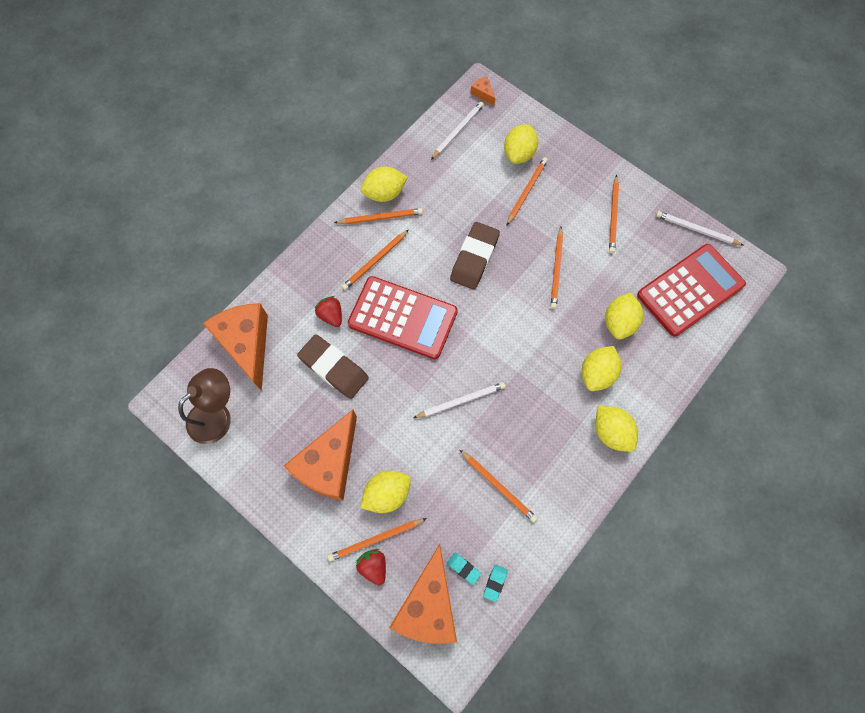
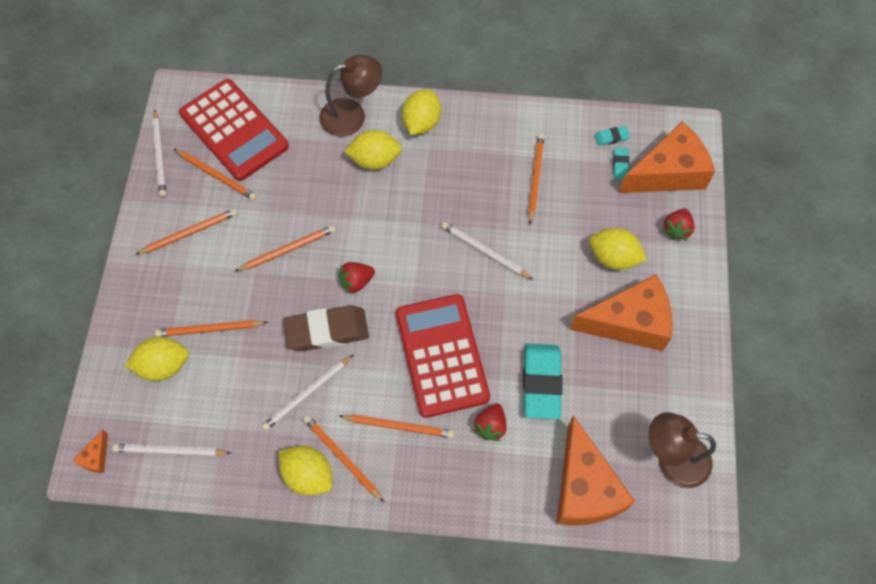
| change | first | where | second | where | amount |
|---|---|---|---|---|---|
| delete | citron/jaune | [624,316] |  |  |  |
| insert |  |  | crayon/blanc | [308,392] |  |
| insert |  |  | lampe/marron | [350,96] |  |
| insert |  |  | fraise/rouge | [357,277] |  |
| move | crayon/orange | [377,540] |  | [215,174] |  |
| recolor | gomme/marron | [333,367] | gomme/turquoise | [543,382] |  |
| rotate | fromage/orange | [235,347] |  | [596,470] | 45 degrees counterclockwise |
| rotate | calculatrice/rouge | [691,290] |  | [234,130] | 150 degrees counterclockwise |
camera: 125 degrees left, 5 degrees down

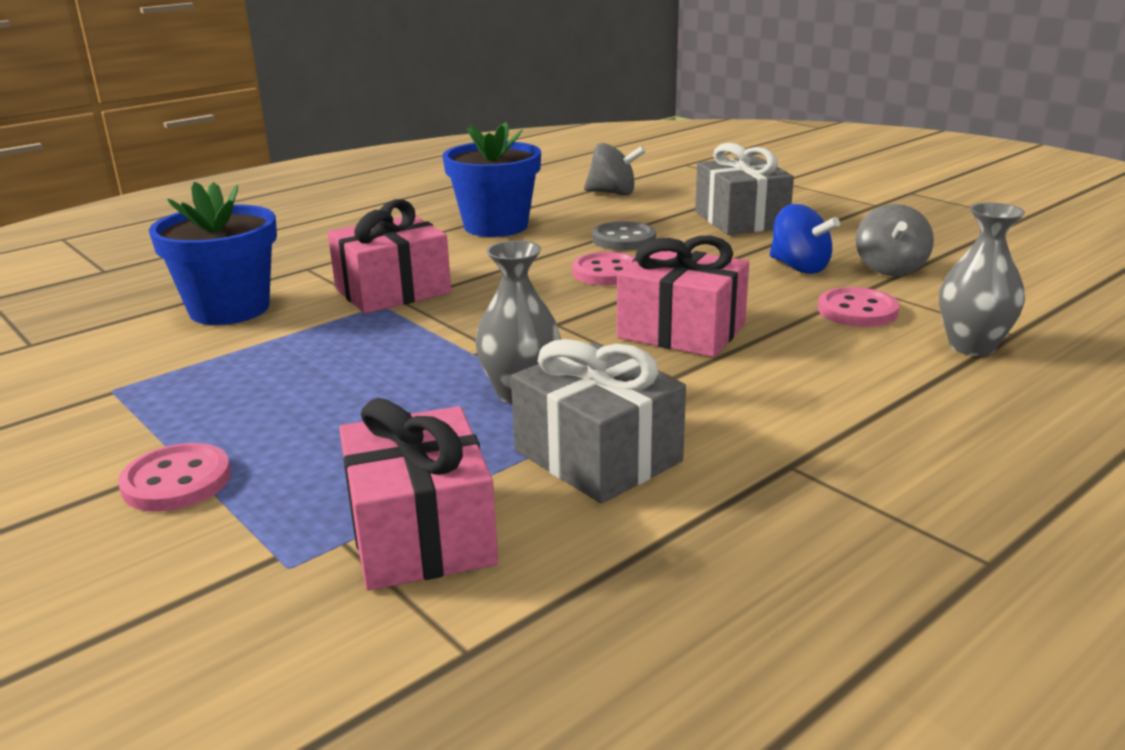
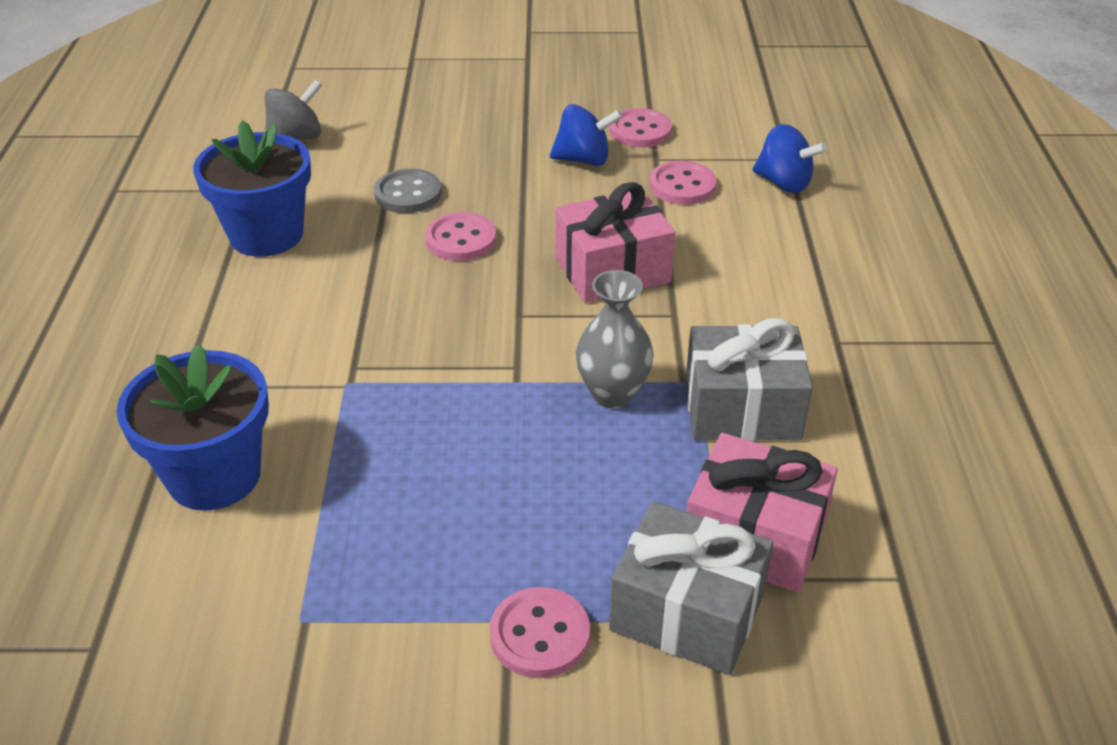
| change | first | where | second | where | amount |
|---|---|---|---|---|---|
| delete | cadeau/rose | [389,256] |  |  |  |
| move | cadeau/gris | [744,189] |  | [691,588] |  |
| replace | toupie/gris | [895,240] | bouton/rose | [640,128] |  |
| replace | vase/gris | [982,279] | toupie/bleu | [789,158] |  |
camera: 50 degrees left, 15 degrees up

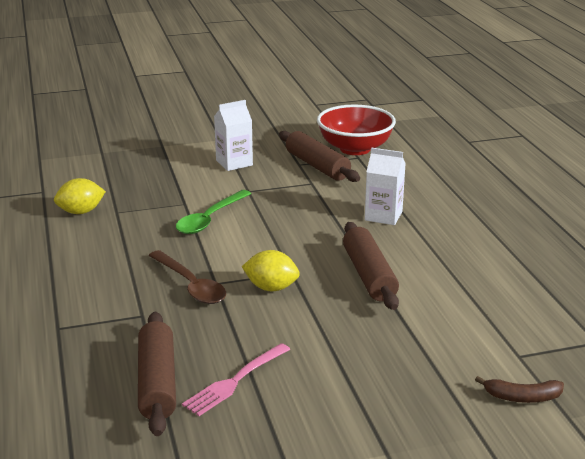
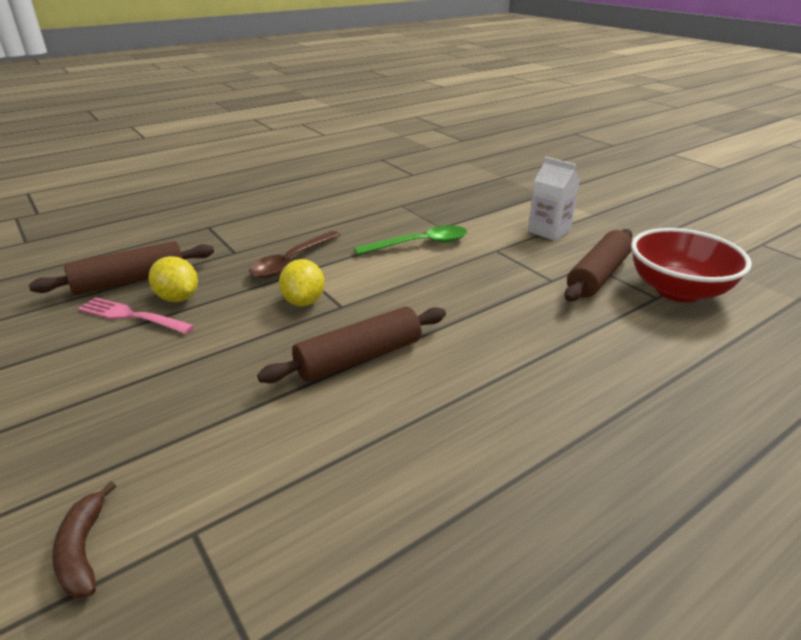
| change | first | where | second | where | amount |
|---|---|---|---|---|---|
| delete | brique de lait/blanc | [385,186] |  |  |  |
| move | citron/jaune | [80,196] |  | [173,279] |  |
| rotate | cuillère/vert | [213,212] |  | [410,240] | 150 degrees clockwise |
camera: 70 degrees right, 5 degrees up

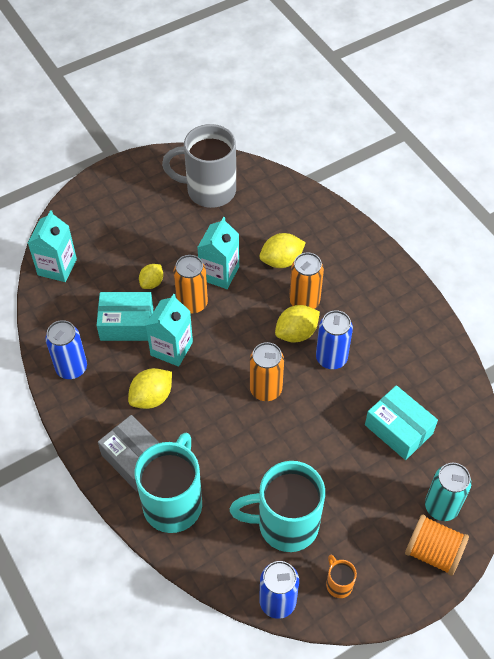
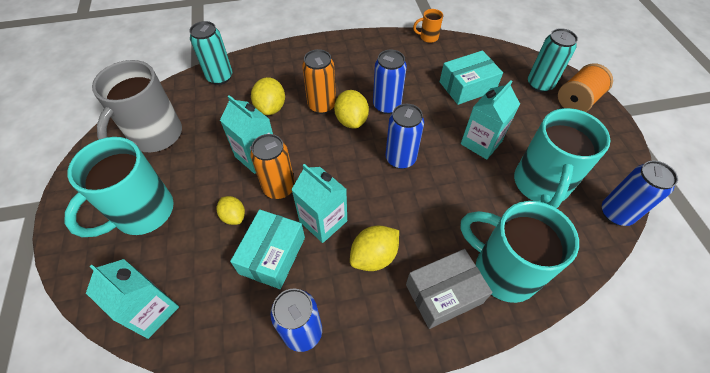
| change | first | where | second | where | amount |
|---|---|---|---|---|---|
| insert |  |  | tasse/turquoise | [119,187] |  |
| insert |  |  | canette/turquoise | [211,53] |  |
| insert |  |  | brique de lait/turquoise | [490,120] |  |
| move | tasse/orange | [341,576] |  | [428,26] |  |
| recolor | canette/orange | [267,371] | canette/bleu | [404,136] |  |
| rotate | citron/jaune | [150,388] |  | [374,248] | 75 degrees clockwise |
camera: 70 degrees left, 0 degrees up

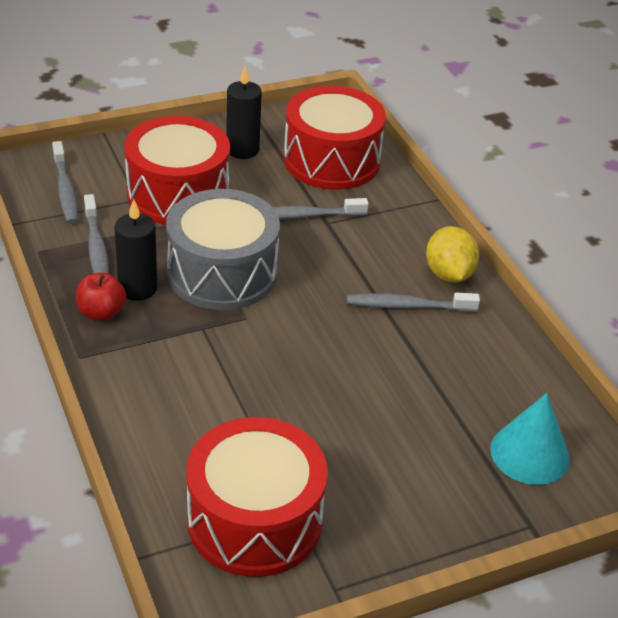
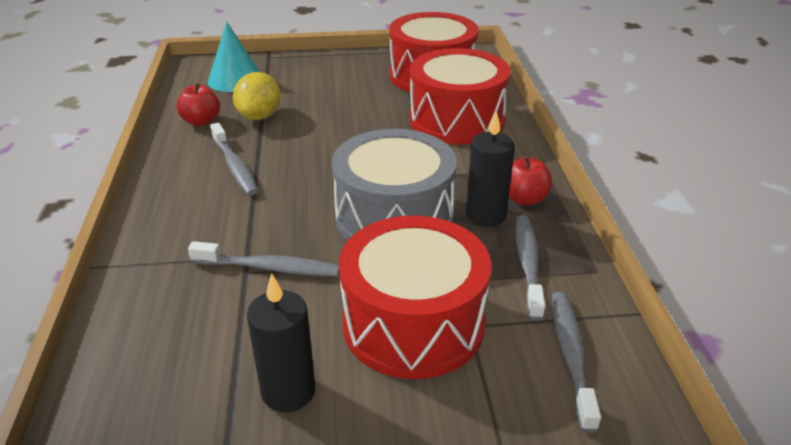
| change | first | where | second | where | amount |
|---|---|---|---|---|---|
| insert |  |  | pomme/rouge | [198,104] |  |
| move | tambour/rouge | [334,138] |  | [460,96] |  |
| move | citron/jaune | [452,254] |  | [257,96] |  |
| rotate | brosse à dents/gris | [413,302] |  | [234,159] | 45 degrees clockwise |
camera: 160 degrees left, 5 degrees down

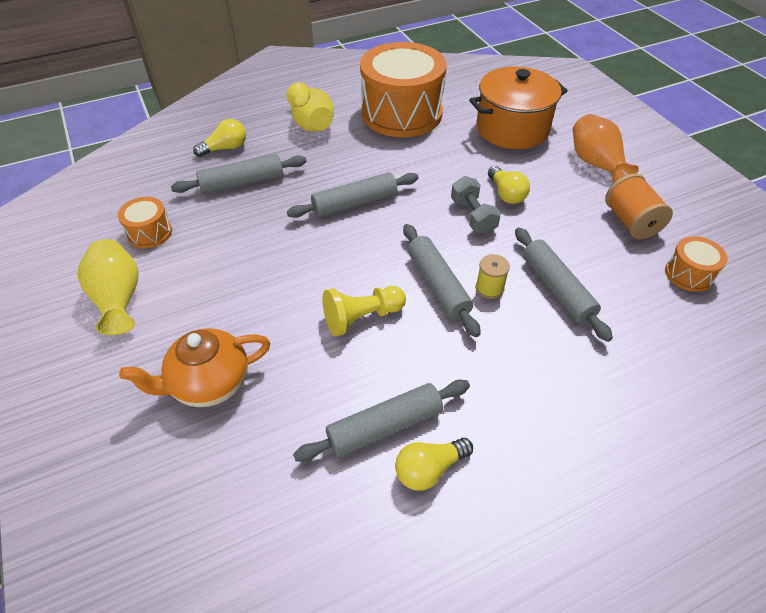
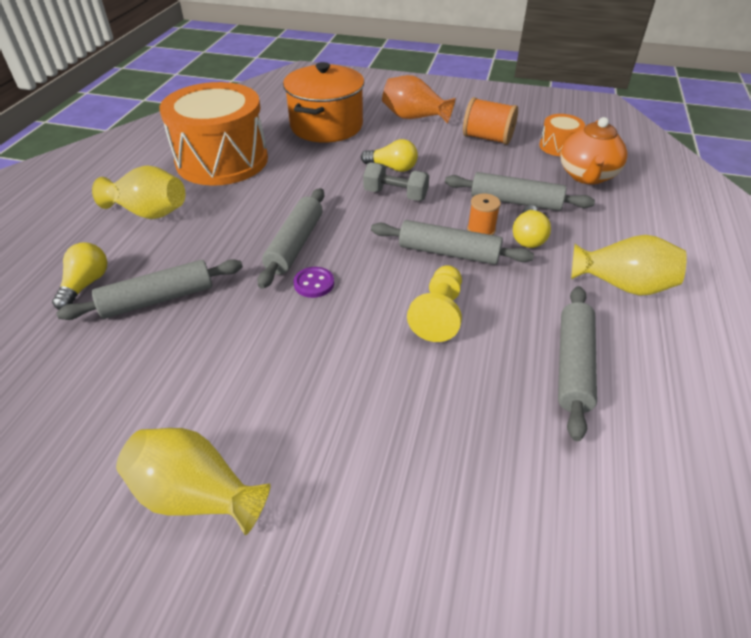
| change | first | where | second | where | amount |
|---|---|---|---|---|---|
| delete | tambour/orange | [145,222] |  |  |  |
| insert |  |  | bouton/violet | [313,282] |  |
| insert |  |  | vase/jaune | [629,265] |  |
| move | théière/orange | [194,367] |  | [593,150] |  |
| move | ampoule/jaune | [434,464] |  | [532,226] |  |
| recolor | bobine/jaune | [493,276] | bobine/orange | [484,214] |  |
| rotate | rouleau à pâtisserie/gris | [239,174] |  | [149,289] | 45 degrees clockwise |
camera: 50 degrees left, 5 degrees down

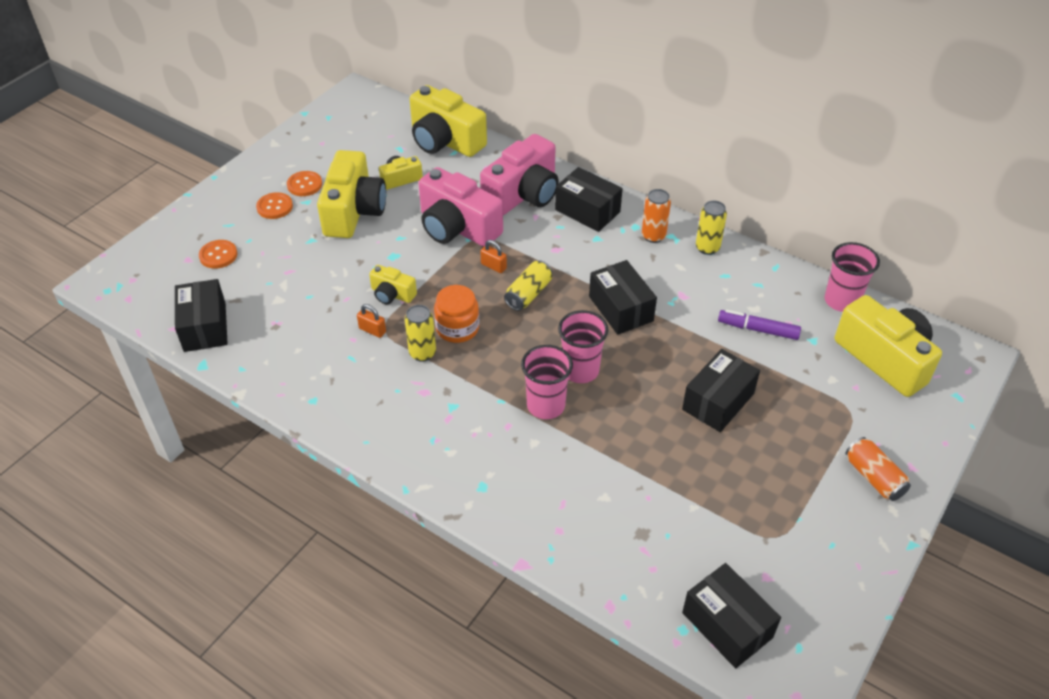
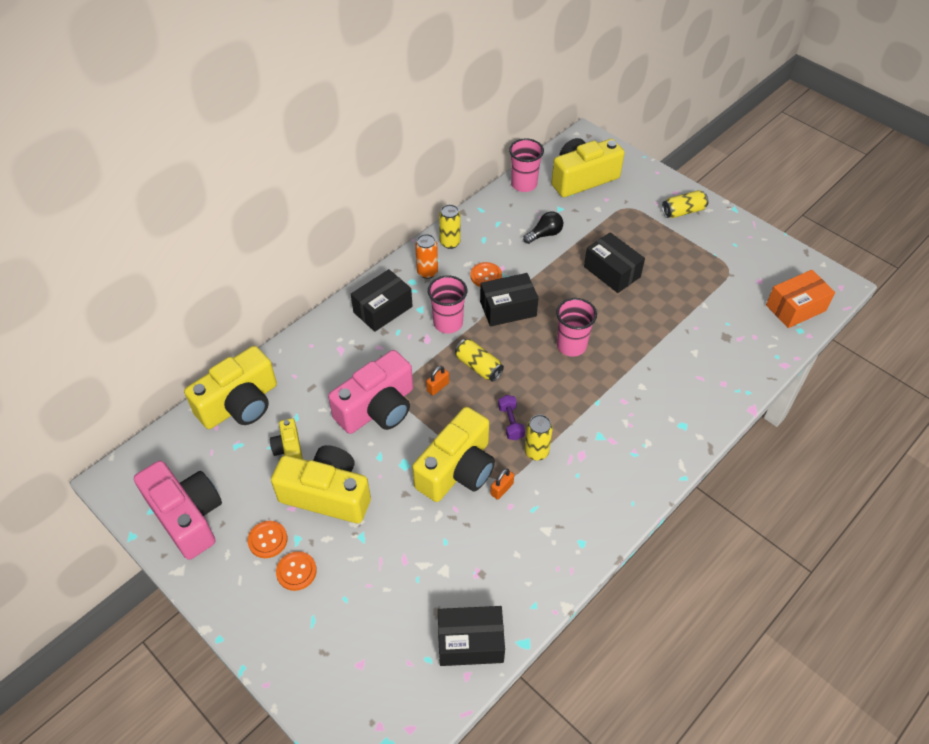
| change | first | where | second | where | amount |
|---|---|---|---|---|---|
| move | bouton/orange | [218,254] |  | [486,274] |  |
| move | appareil photo/rose | [519,174] |  | [178,510] |  |
| move | gobelet/rose | [547,382] |  | [447,304] |  |
| replace | bocal/orange | [456,314] | haltère/violet | [511,417] |  |
| replace | feutre/violet | [759,325] | ampoule/noir | [543,227] |  |
| recolor | boîte/noir | [731,615] | boîte/orange | [800,299] |  |
| recolor | canette/orange | [878,469] | canette/jaune | [685,204] |  |
| resize | appareil photo/jaune | [393,284] |  | [453,454] | x2.02 |
camera: 80 degrees left, 5 degrees up

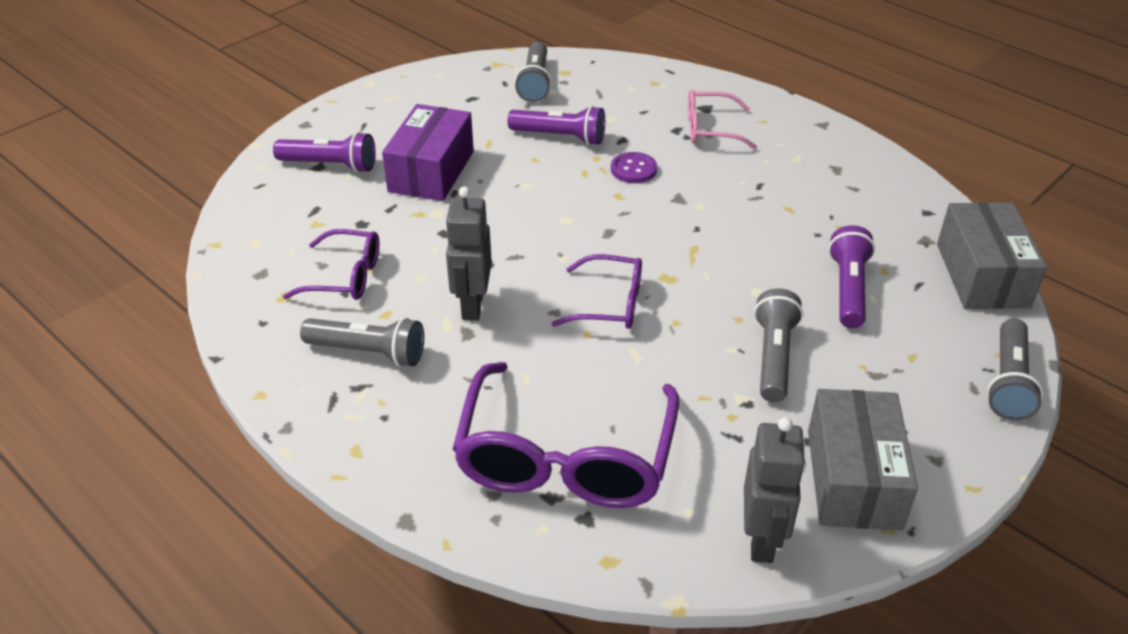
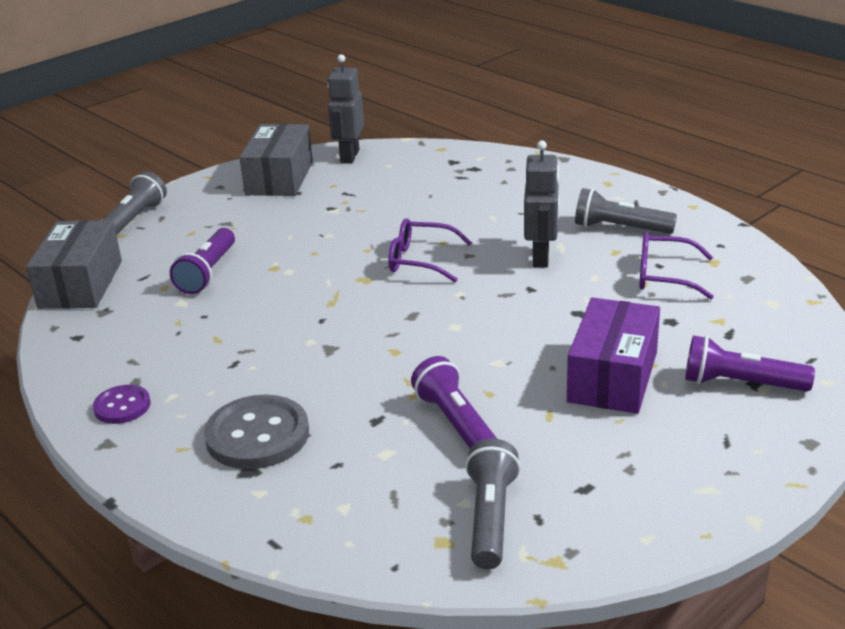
| change | first | where | second | where | amount |
|---|---|---|---|---|---|
| delete | lunettes/violet | [566,435] |  |  |  |
| delete | lampe de poche/gris | [778,345] |  |  |  |
| move | bouton/violet | [634,167] |  | [121,404] |  |
| replace | lunettes/rose | [722,119] | bouton/gris | [256,432] |  |
| rotate | lampe de poche/violet | [556,125] |  | [454,402] | 45 degrees clockwise |
camera: 175 degrees left, 10 degrees down

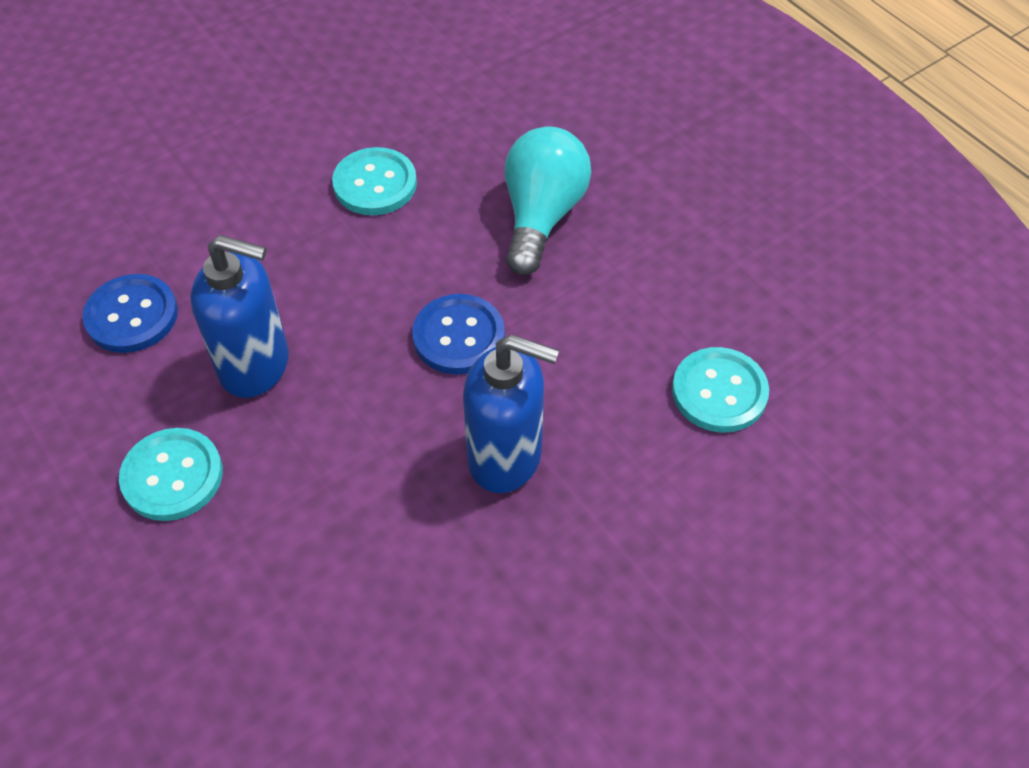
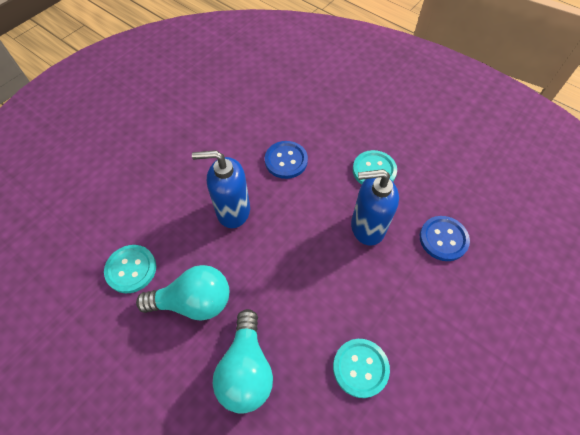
| change | first | where | second | where | amount |
|---|---|---|---|---|---|
| insert |  |  | ampoule/turquoise | [182,293] |  |
| move | bouton/bleu | [458,334] |  | [286,160] |  |
camera: 165 degrees right, 5 degrees up

